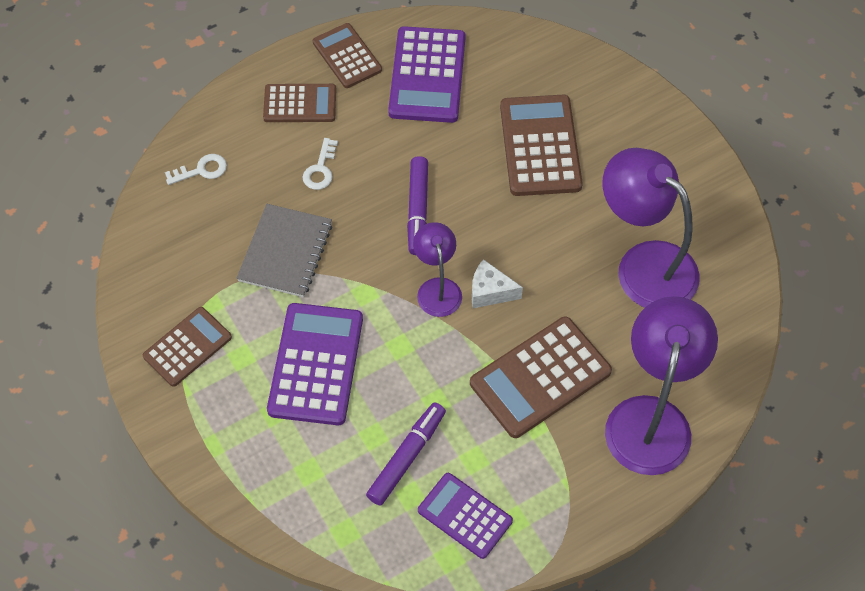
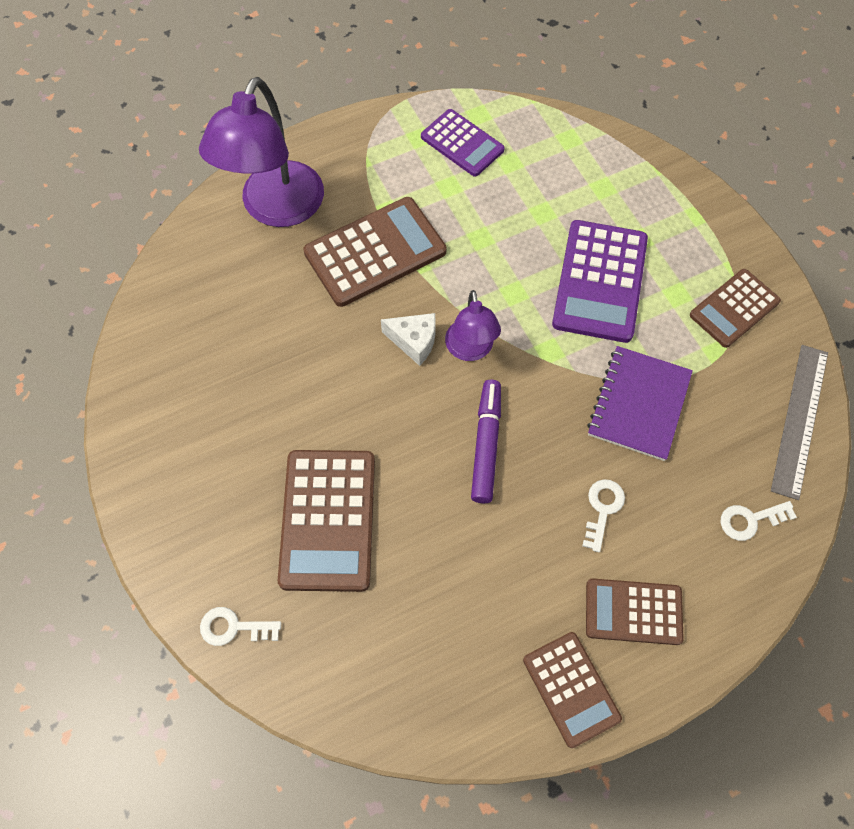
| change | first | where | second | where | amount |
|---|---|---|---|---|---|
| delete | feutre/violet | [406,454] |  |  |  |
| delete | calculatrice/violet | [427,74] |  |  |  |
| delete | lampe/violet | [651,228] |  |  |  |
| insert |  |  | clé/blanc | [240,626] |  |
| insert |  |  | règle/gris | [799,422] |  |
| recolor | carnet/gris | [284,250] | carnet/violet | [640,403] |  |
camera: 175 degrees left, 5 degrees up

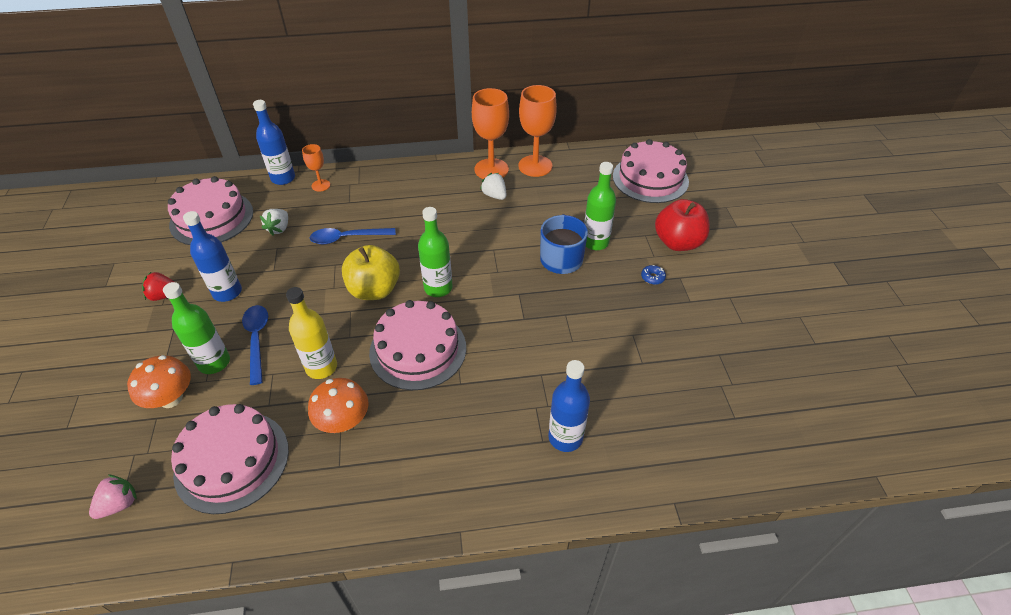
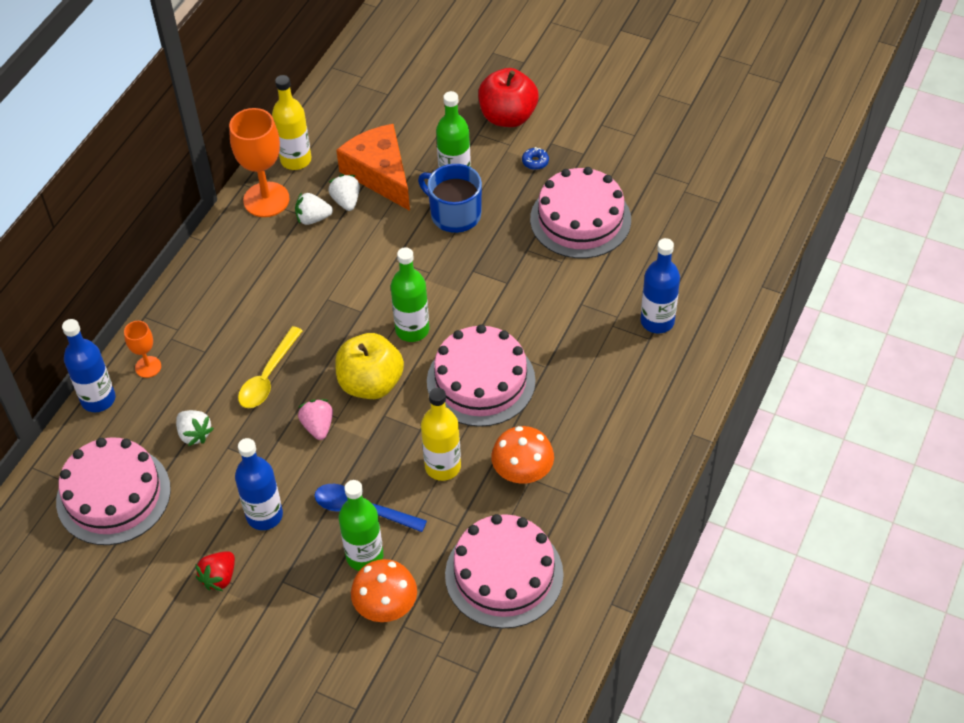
| change | first | where | second | where | amount |
|---|---|---|---|---|---|
| insert |  |  | fraise/blanc | [344,192] |  |
| insert |  |  | fromage/orange | [373,167] |  |
| move | fraise/rose | [113,497] |  | [315,419] |  |
| move | gâteau/rose | [651,171] |  | [580,213] |  |
| replace | verre à pied/orange | [537,131] | bouteille/jaune | [291,122] |  |
| recolor | cuillère/bleu | [353,236] | cuillère/jaune | [270,367] |  |
camera: 55 degrees left, 5 degrees up

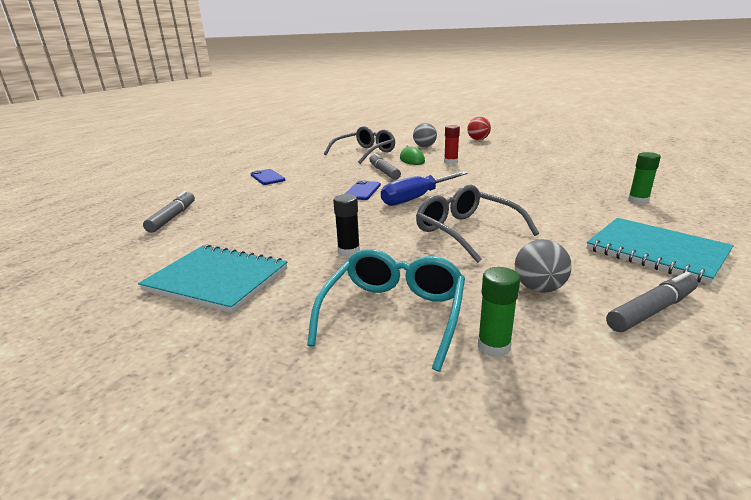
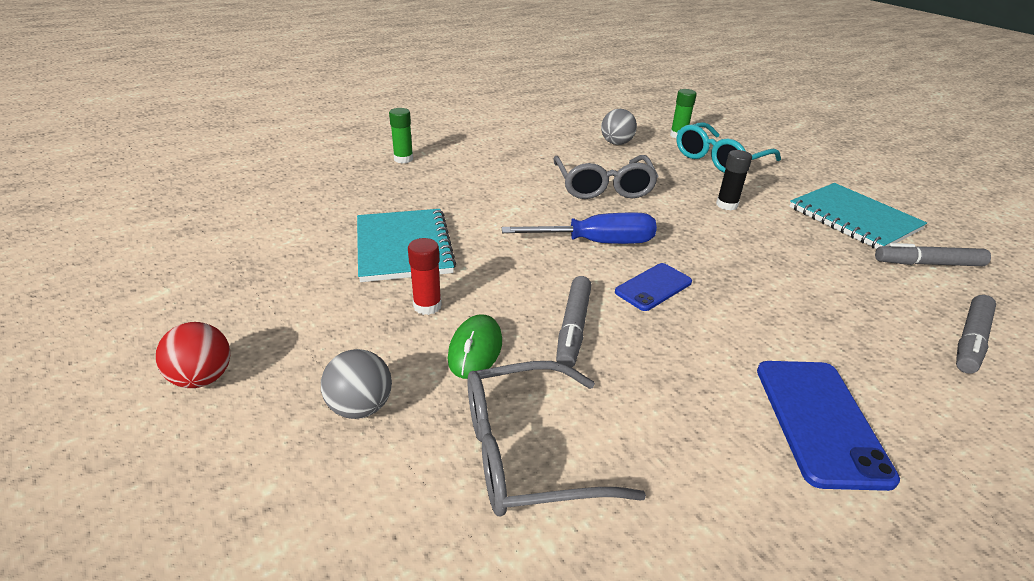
| change | first | where | second | where | amount |
|---|---|---|---|---|---|
| move | carnet/turquoise | [660,251] |  | [406,245] |  |
| move | feutre/gris | [652,302] |  | [933,254] |  |
| resize | téléphone/bleu | [267,177] |  | [828,426] | x1.58 |
camera: 150 degrees left, 10 degrees up

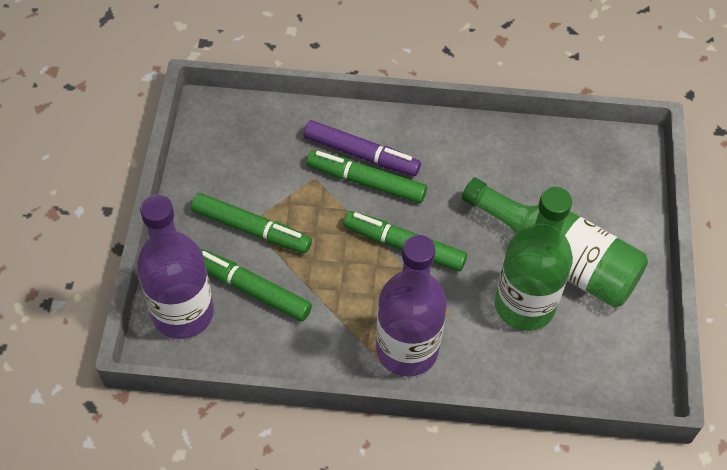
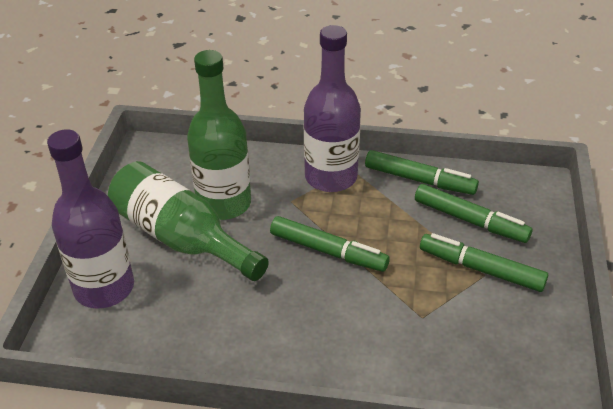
| change | first | where | second | where | amount |
|---|---|---|---|---|---|
| delete | feutre/violet | [362,148] |  |  |  |
| move | bouteille/violet | [175,266] |  | [90,219] |  |
| move | feutre/vert | [366,176] |  | [422,172] |  |
camera: 175 degrees left, 15 degrees down

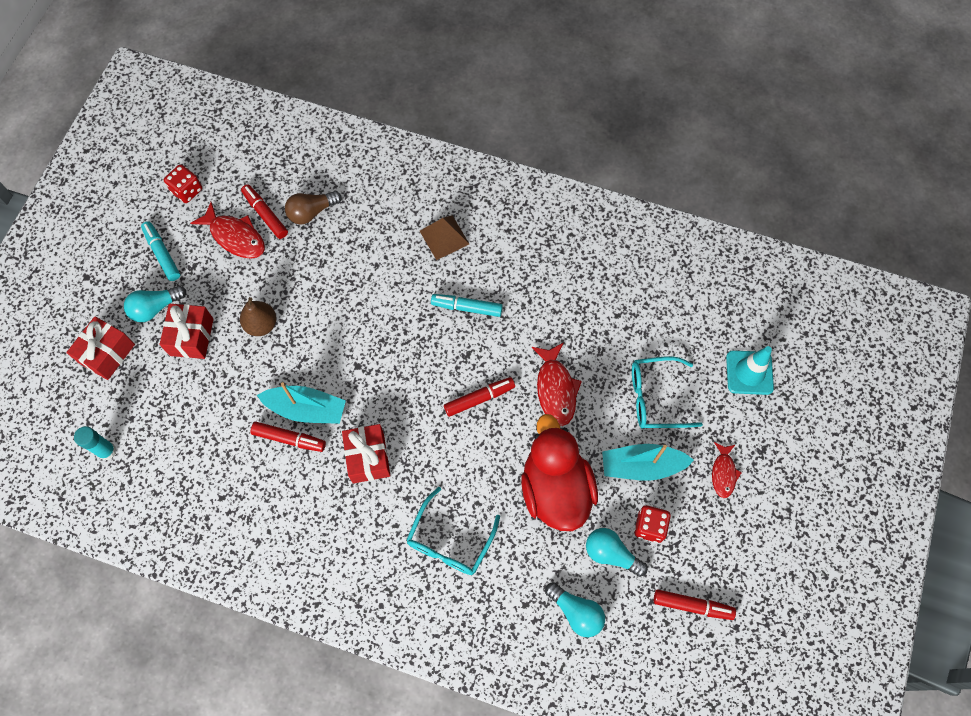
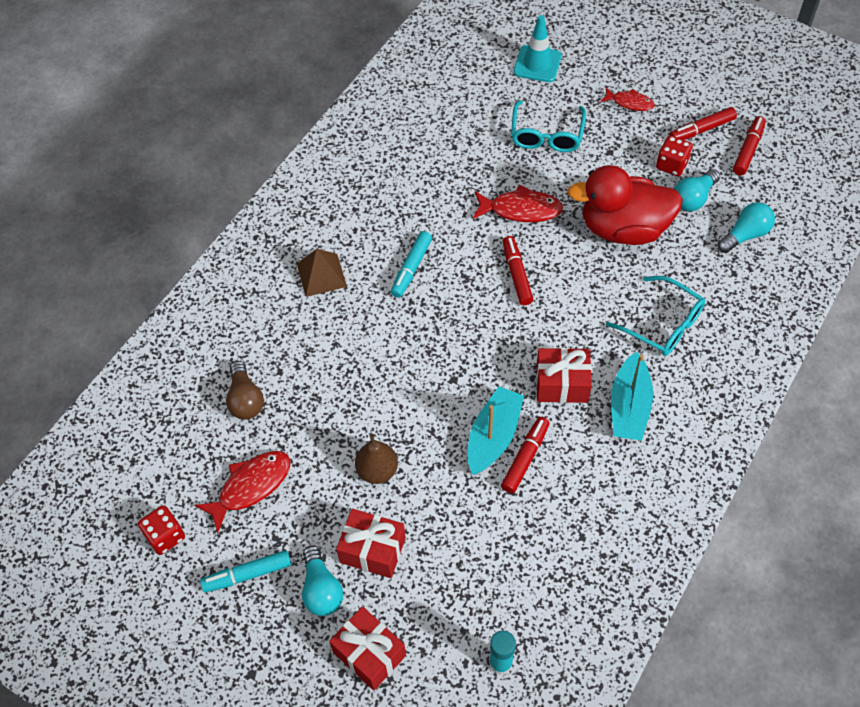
| change | first | where | second | where | amount |
|---|---|---|---|---|---|
| move | feutre/rouge | [264,211] |  | [703,123] |  |
| move | bateau/turquoise | [648,462] |  | [632,396] |  |
camera: 75 degrees left, 10 degrees down

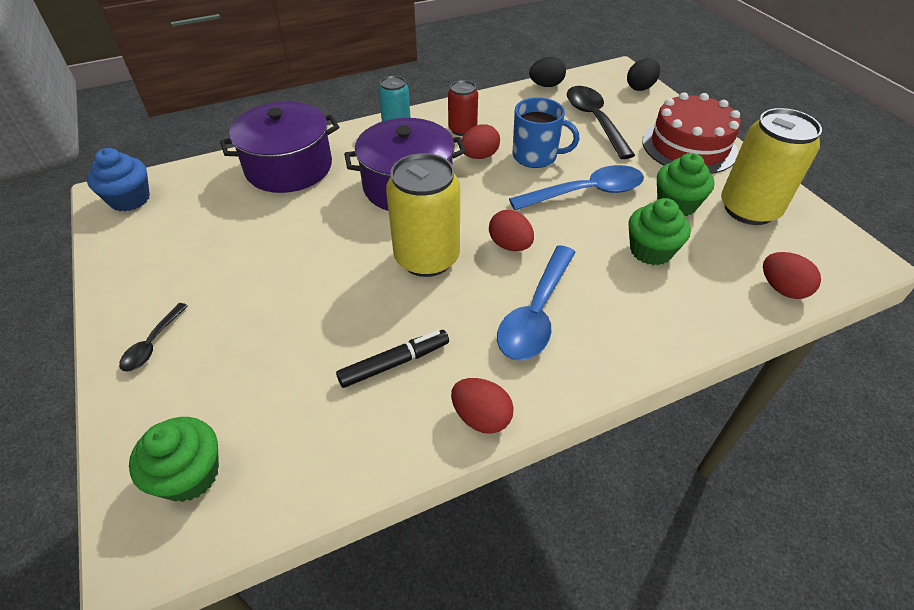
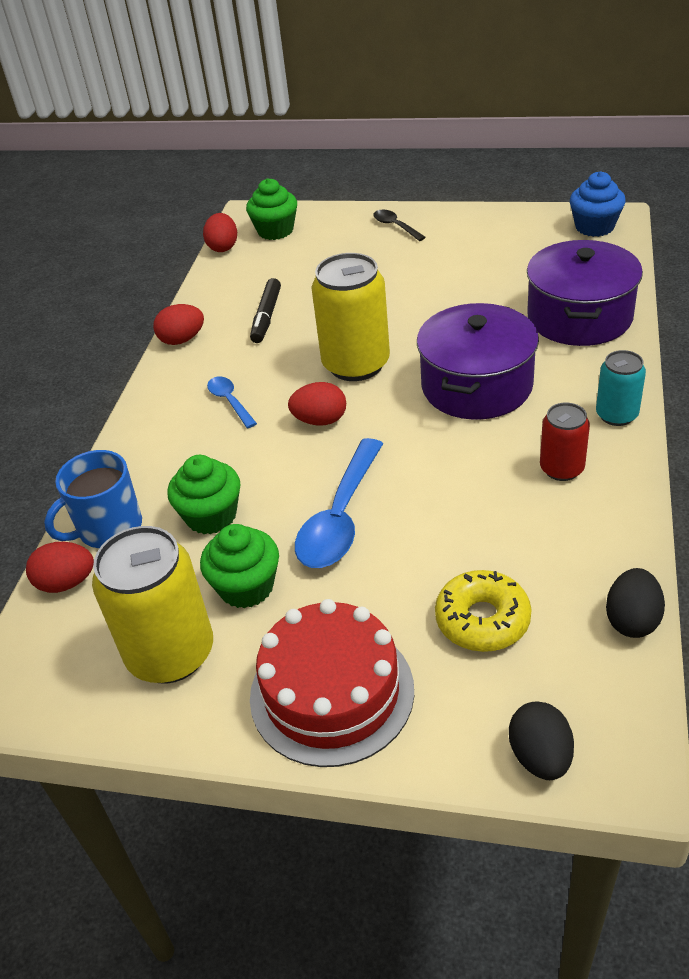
| change | first | where | second | where | amount |
|---|---|---|---|---|---|
| move | œuf/rouge | [480,141] |  | [220,232] |  |
| move | tasse/bleu | [546,132] |  | [93,499] |  |
| replace | cuillère/noir | [601,122] | beignet/jaune | [483,611] |  |
| resize | cuillère/bleu | [536,303] |  | [232,402] | x0.52 |
camera: 130 degrees right, 5 degrees down

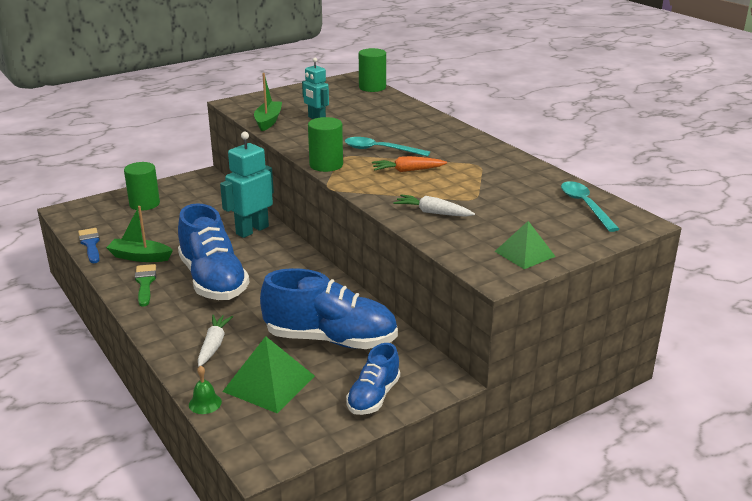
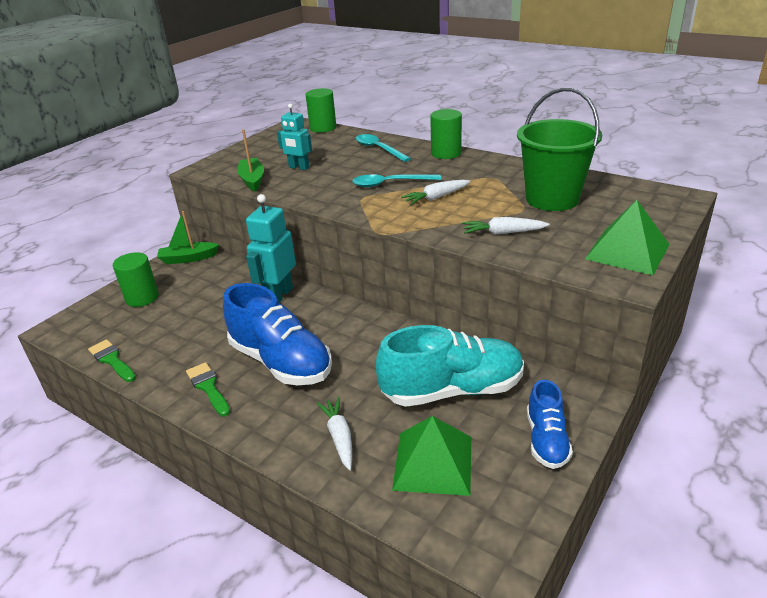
| change | first | where | second | where | amount |
|---|---|---|---|---|---|
| delete | cloche/vert | [205,389] |  |  |  |
| insert |  |  | seau/vert | [559,149] |  |
| move | bateau/vert | [139,234] |  | [188,237] |  |
| move | cylindre/vert | [325,144] |  | [446,134] |  |
| move | cuillère/turquoise | [590,206] |  | [383,148] |  |
| recolor | pinceau/bleu | [89,245] | pinceau/vert | [112,360] |  |
| recolor | chaussure/bleu | [329,308] | chaussure/turquoise | [450,366] |  |
| recolor | carotte/orange | [409,164] | carotte/blanc | [435,192] |  |
| resize | pyramide/vert | [525,245] |  | [627,237] | x1.51 |
camera: 20 degrees left, 5 degrees up

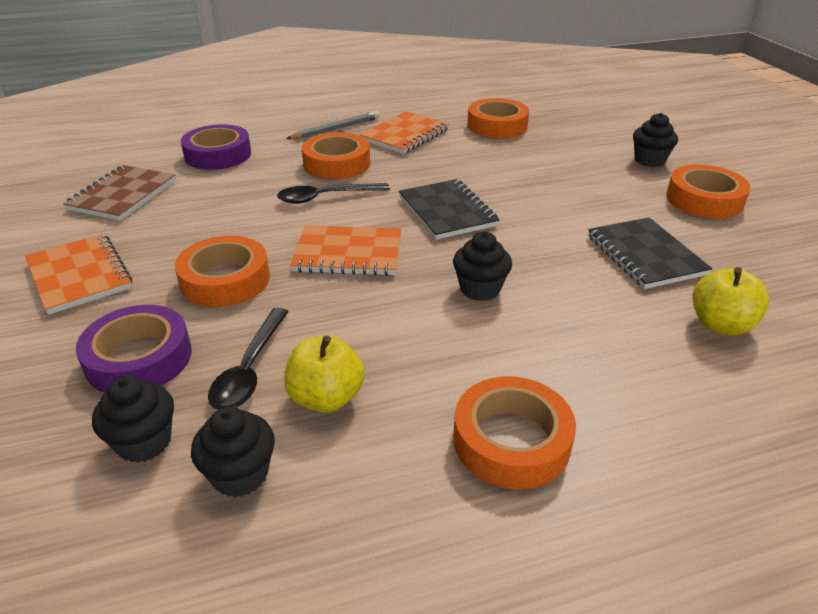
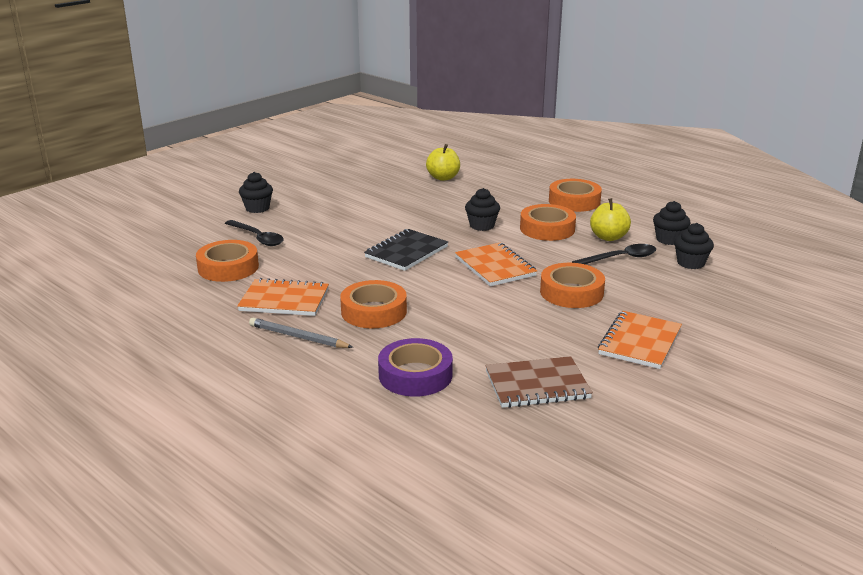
| change | first | where | second | where | amount |
|---|---|---|---|---|---|
| delete | ruban adhésif/violet | [134,349] |  |  |  |
| delete | carnet/noir | [650,253] |  |  |  |
| move | cuillère/noir | [333,193] |  | [254,233] |  |
| move | ruban adhésif/orange | [708,192] |  | [548,222] |  |
camera: 120 degrees left, 10 degrees down

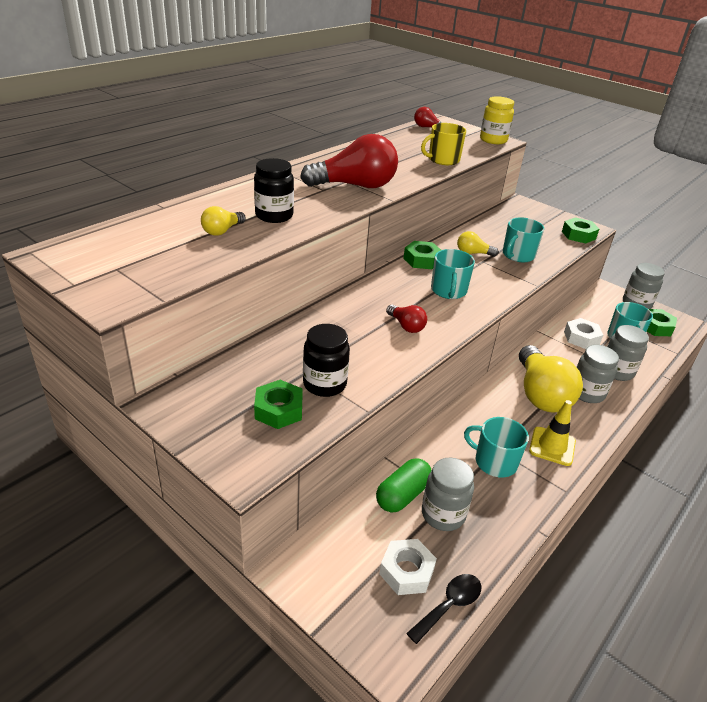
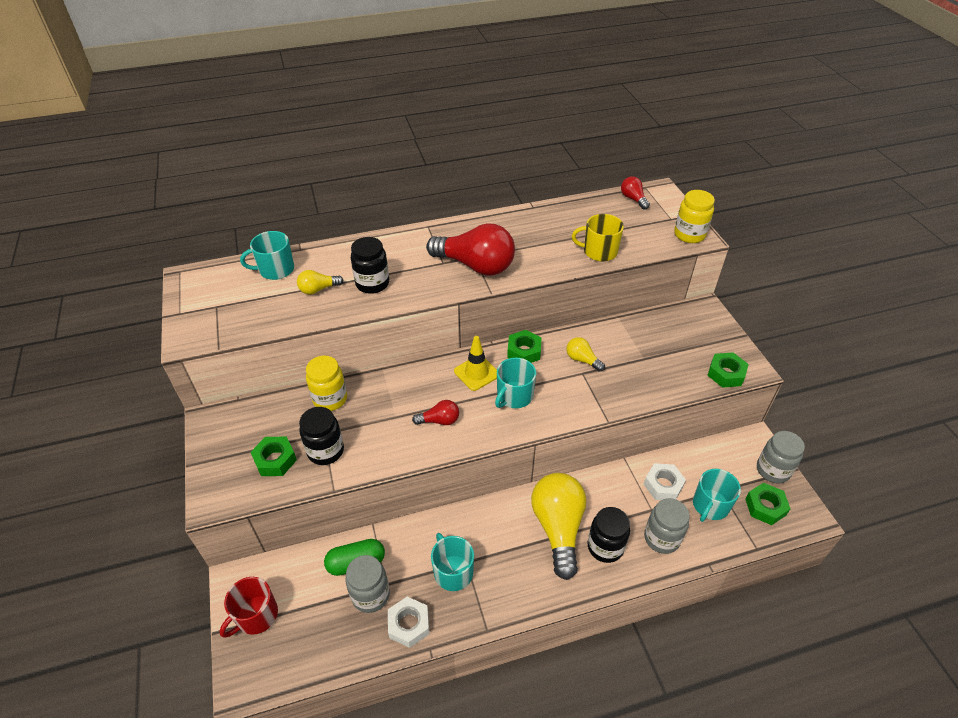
| change | first | where | second | where | amount |
|---|---|---|---|---|---|
| delete | cuillère/noir | [444,609] |  |  |  |
| insert |  |  | tasse/rouge | [249,607] |  |
| insert |  |  | bocal/jaune | [326,383] |  |
| move | écrou/blanc | [408,567] |  | [408,622] |  |
| move | tasse/turquoise | [523,239] |  | [267,255] |  |
| move | cône de chantier/jaune | [552,433] |  | [475,363] |  |
| recolor | bocal/gris | [598,374] | bocal/noir | [609,535] |  |
| rotate | ampoule/rouge | [406,319] |  | [435,412] | 90 degrees counterclockwise |
| rotate | ampoule/jaune | [551,379] |  | [559,526] | 150 degrees clockwise |
camera: 35 degrees right, 10 degrees up

